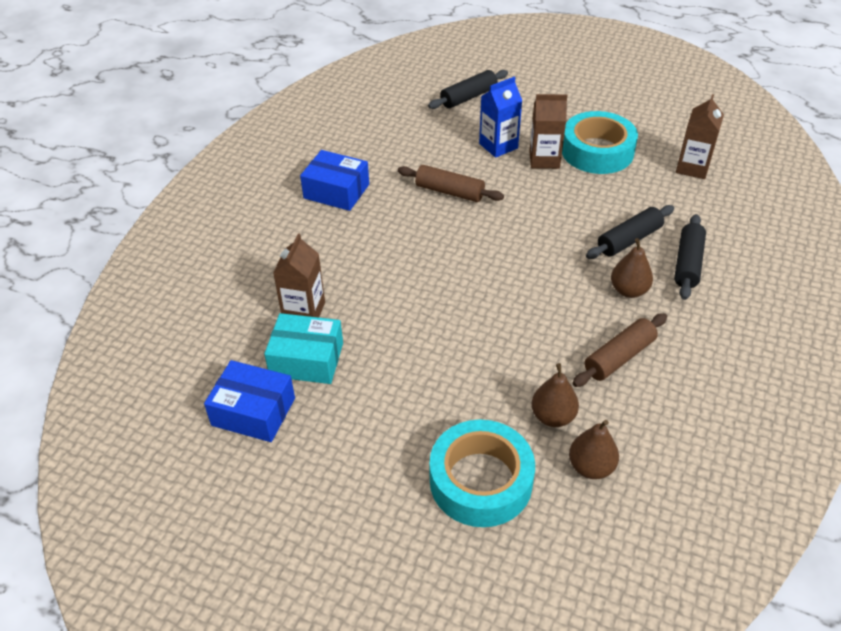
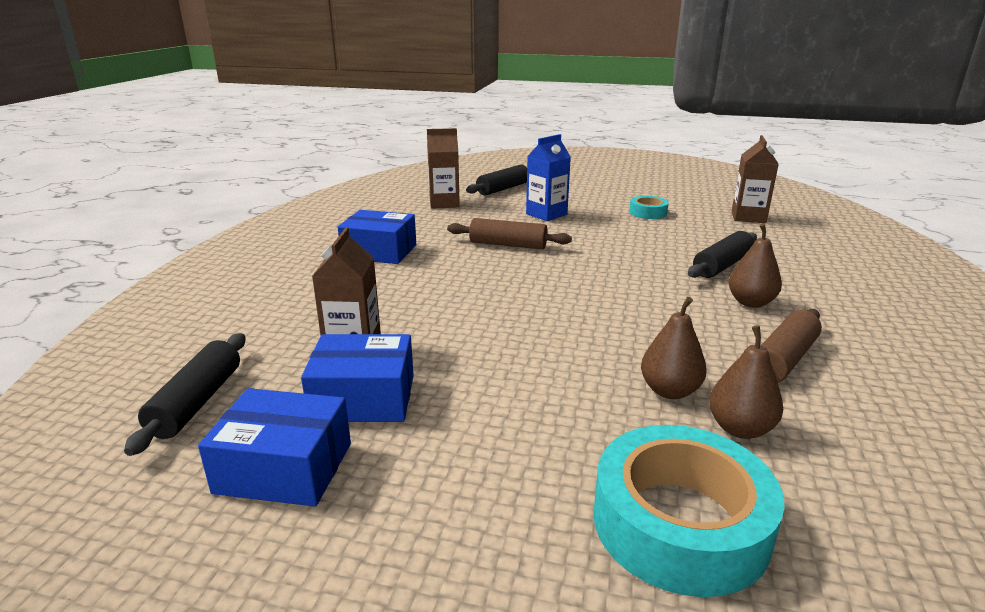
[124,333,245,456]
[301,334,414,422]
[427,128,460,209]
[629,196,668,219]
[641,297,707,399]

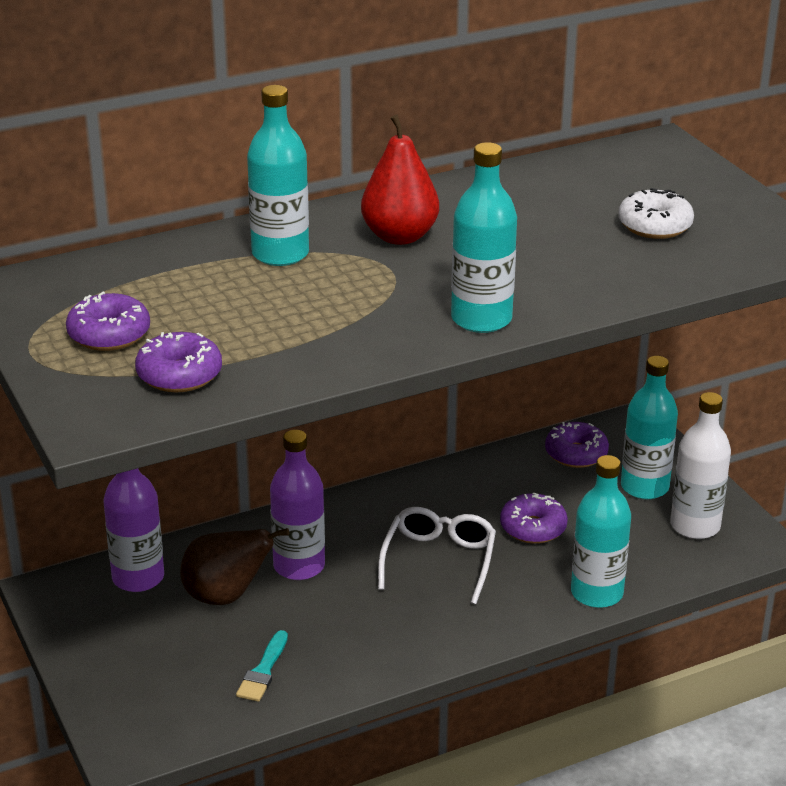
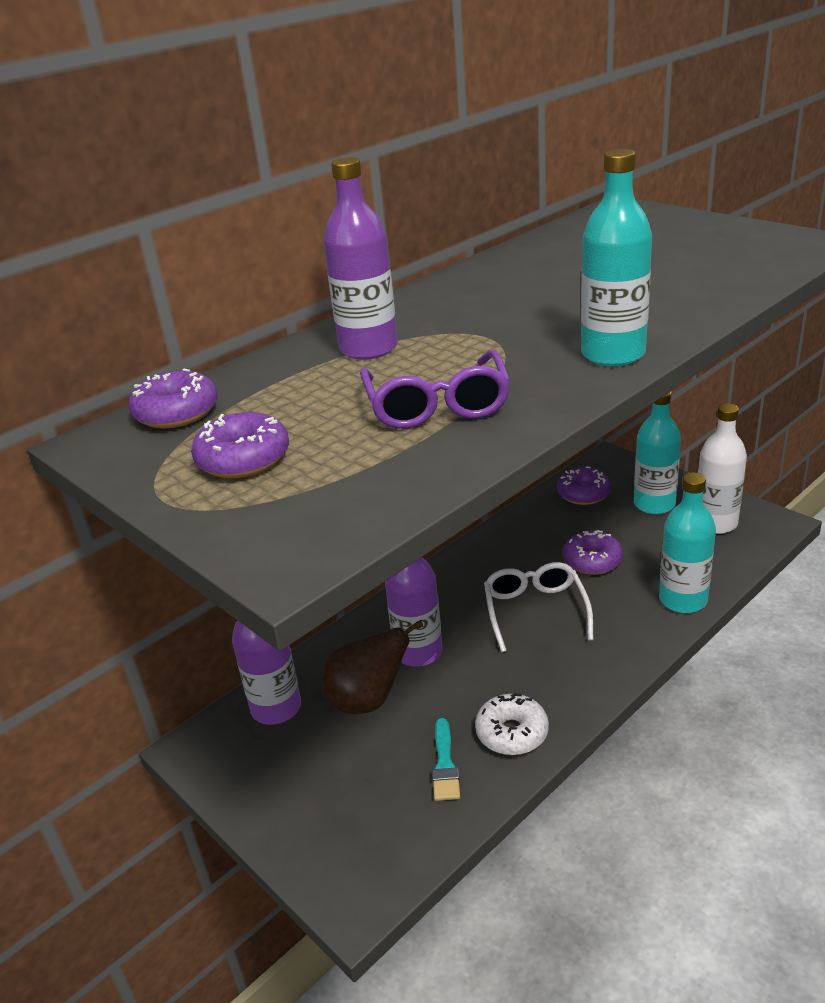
[128,369,218,428]
[323,157,398,360]
[360,350,511,429]
[475,693,549,755]
[361,115,439,245] (first image)

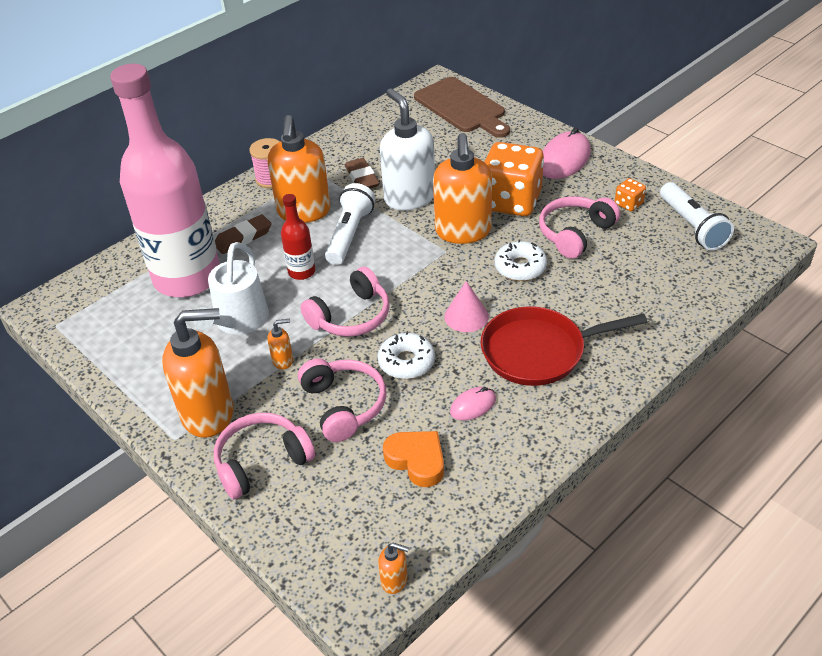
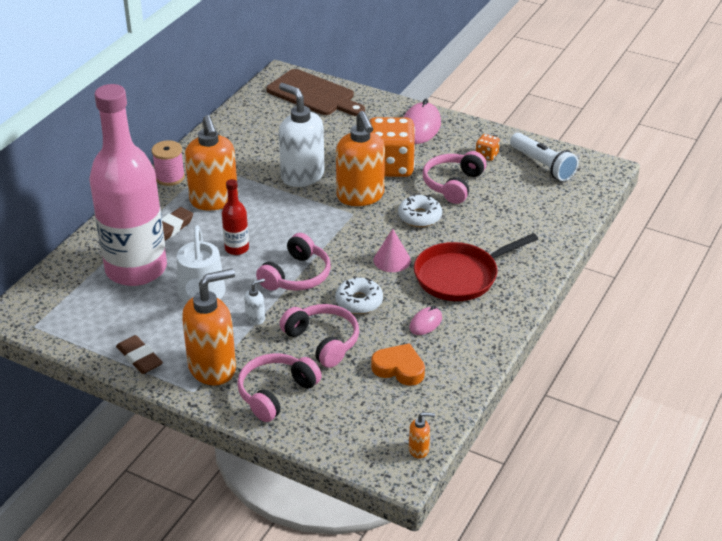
[116,335,163,374]
[244,278,265,325]
[325,183,375,265] (first image)

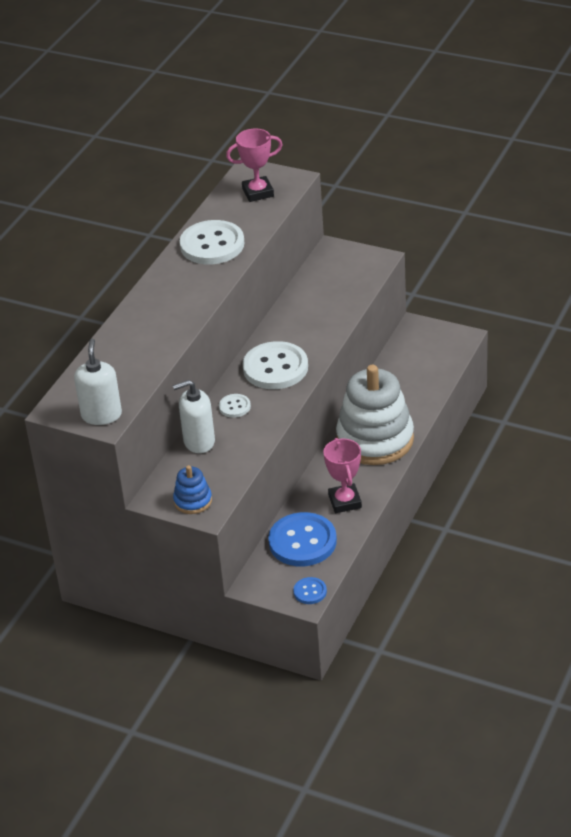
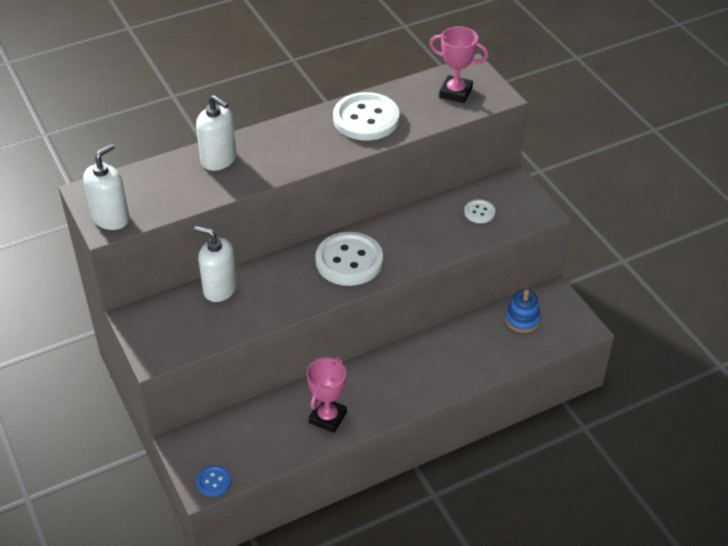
[196,95,236,171]
[464,199,495,223]
[505,289,541,333]
[268,512,337,566] (first image)
[336,365,414,465] (first image)

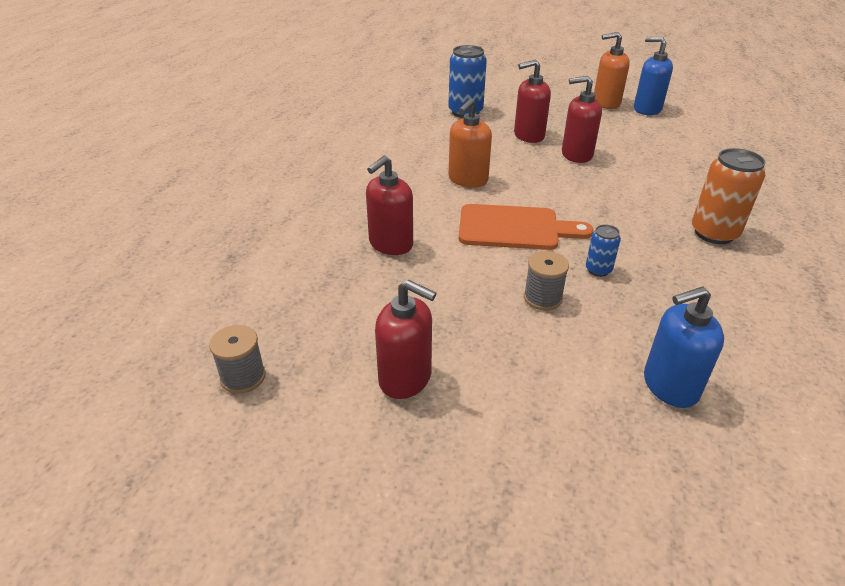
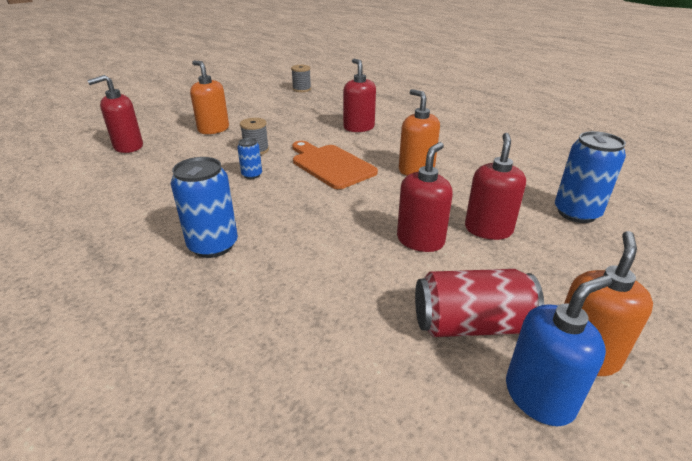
[87,75,143,153]
[171,157,238,258]
[190,61,229,134]
[292,141,378,189]
[415,269,544,337]
[644,286,724,408] (first image)

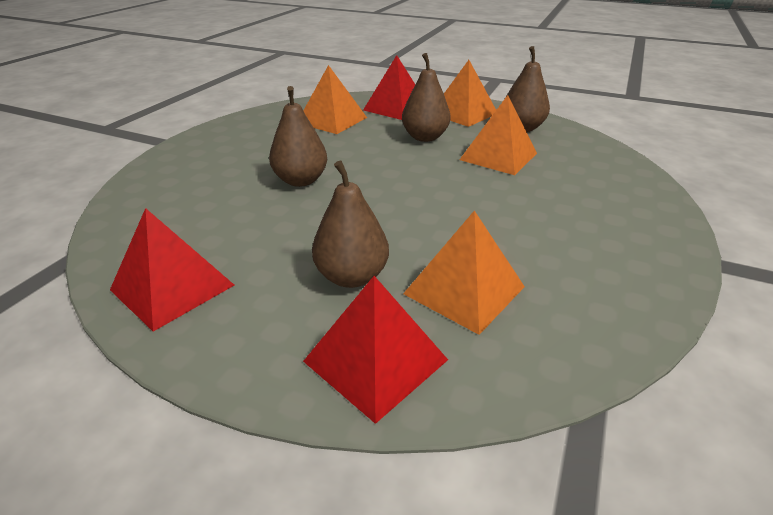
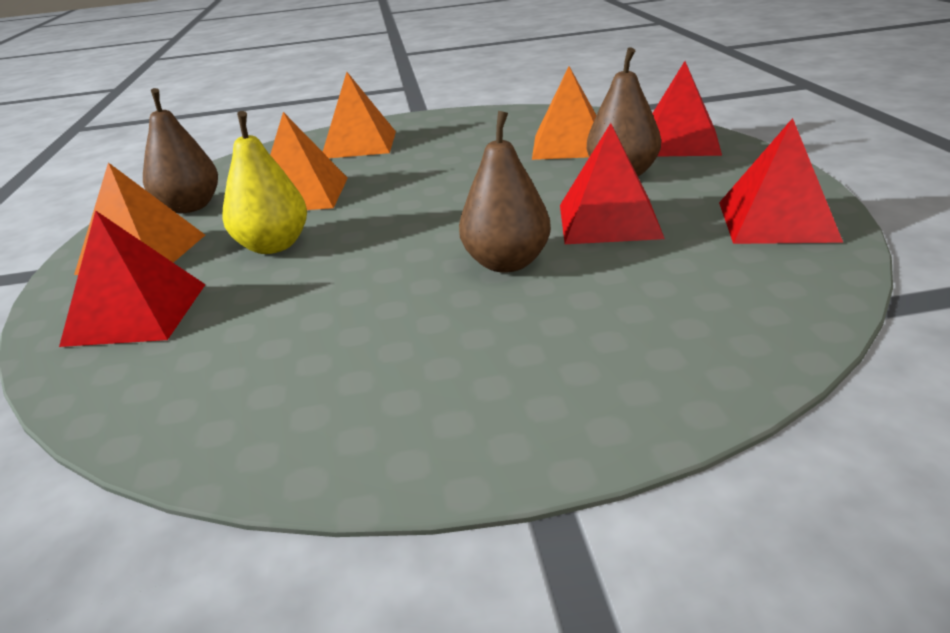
[222,111,307,254]
[323,72,396,158]
[560,123,665,244]

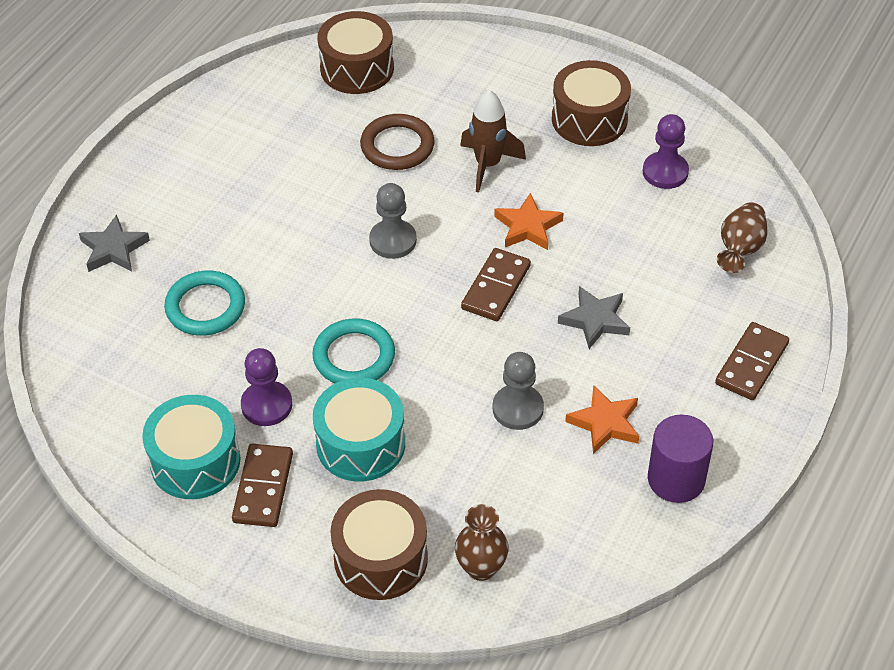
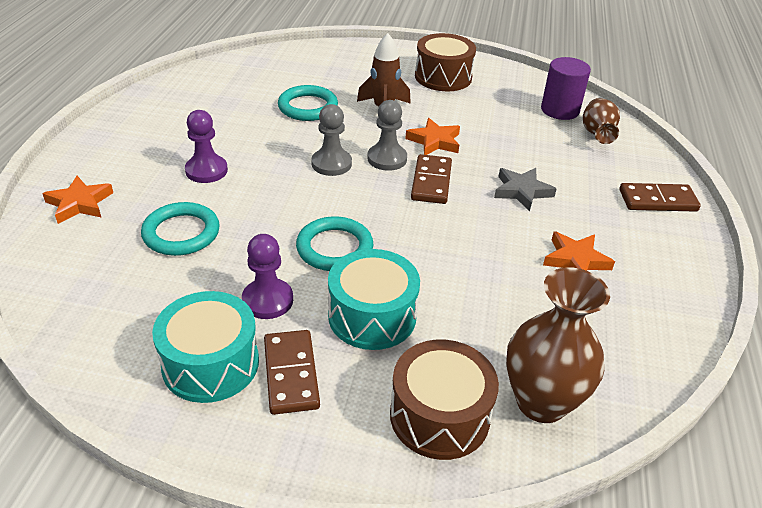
[42,176,113,224]
[185,110,228,183]
[278,85,338,121]
[367,100,407,171]
[506,267,610,423]
[541,57,591,120]
[620,183,701,212]
[317,11,394,94] (first image)

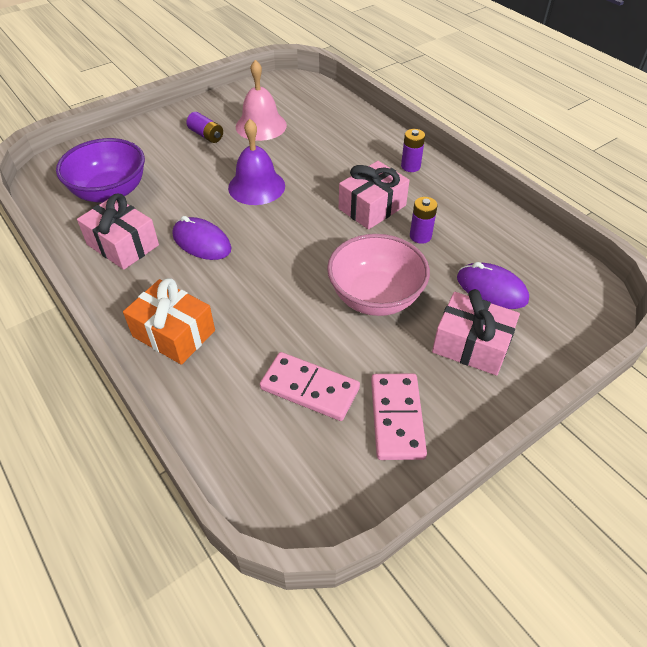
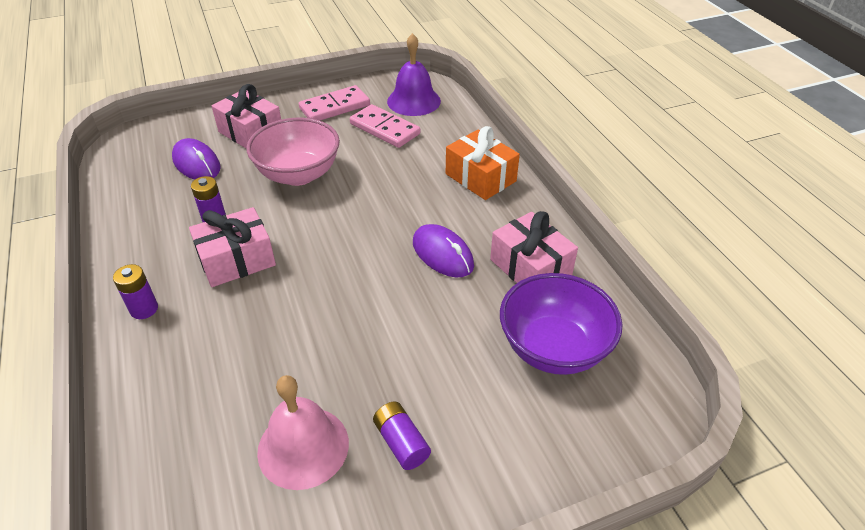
[299,85,370,121]
[387,33,441,116]

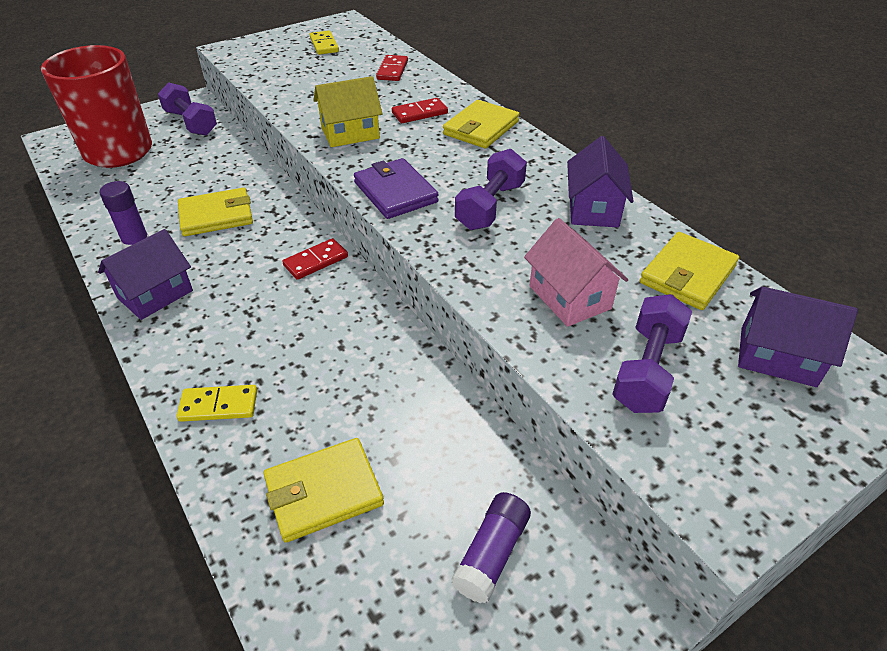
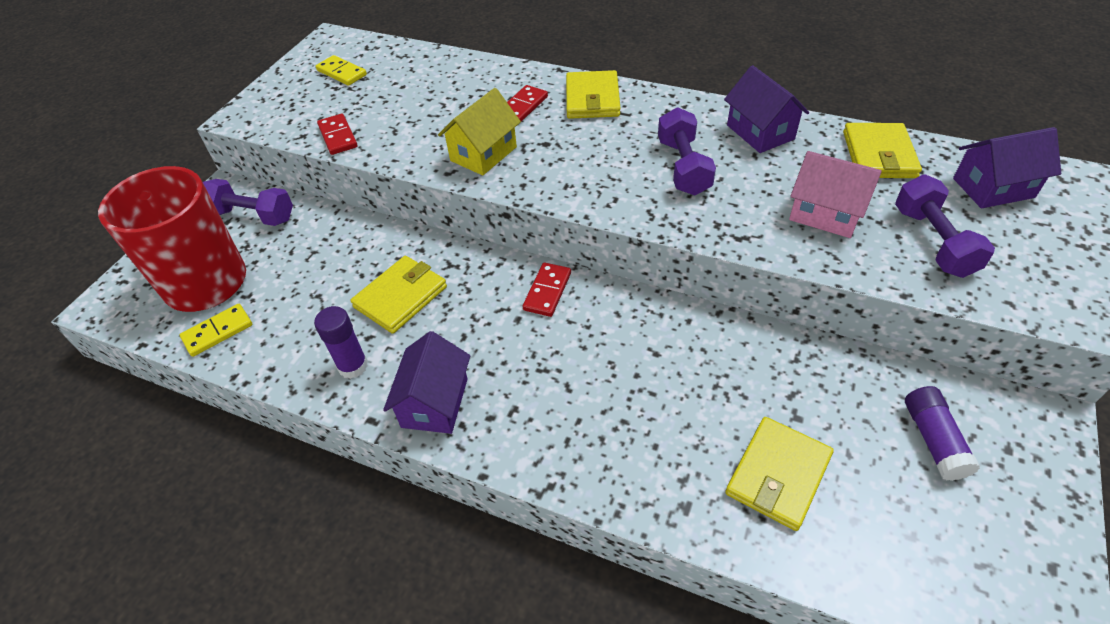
[180,304,253,357]
[317,114,358,155]
[354,158,439,219] (first image)

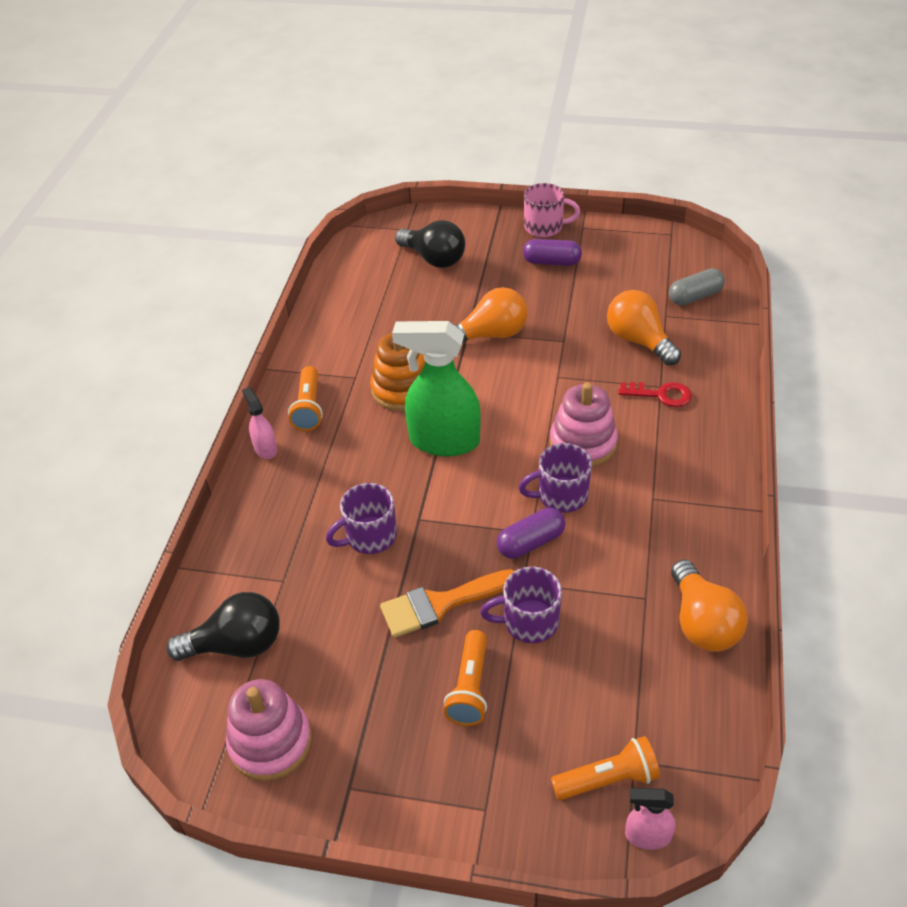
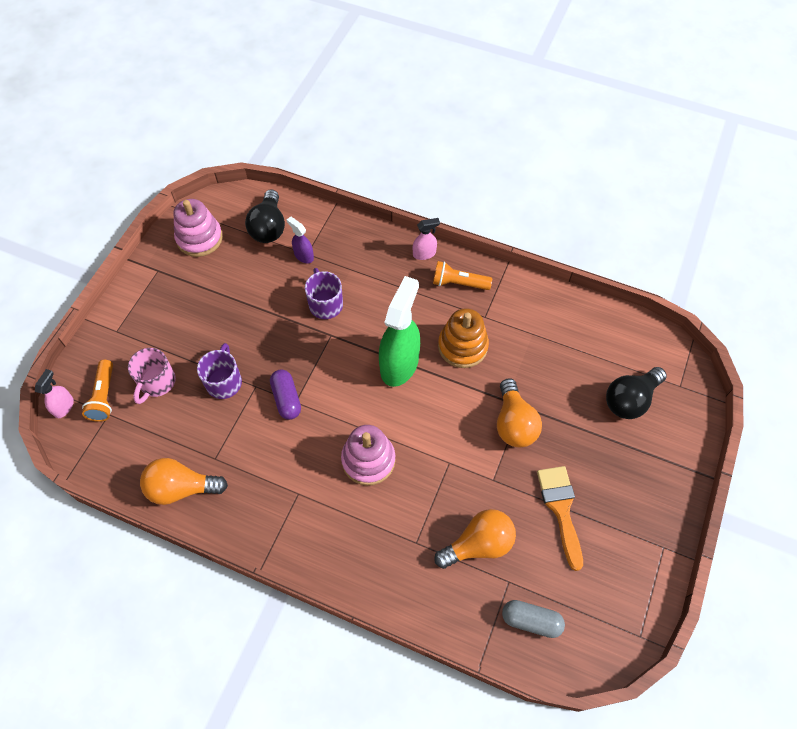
[128,348,176,404]
[287,216,314,263]
[502,600,565,638]
[537,466,583,571]
[444,630,487,726] (first image)
[519,443,592,513] (first image)
[523,239,582,266] (first image)
[618,382,692,407] (first image)

